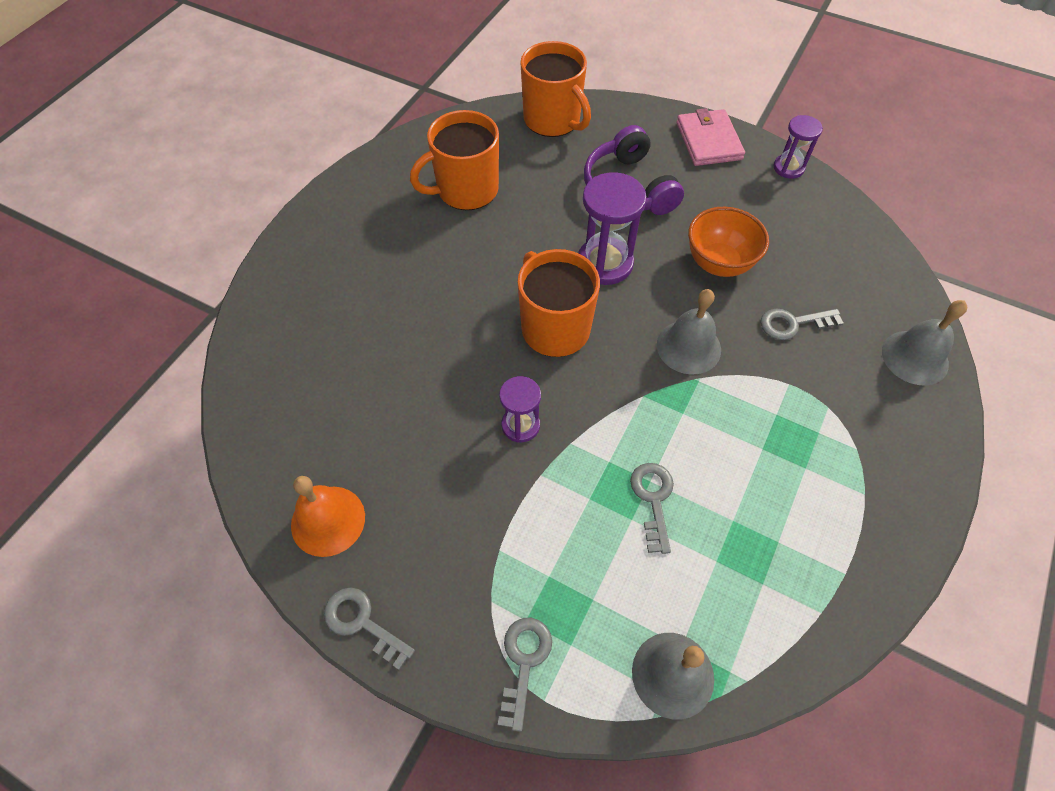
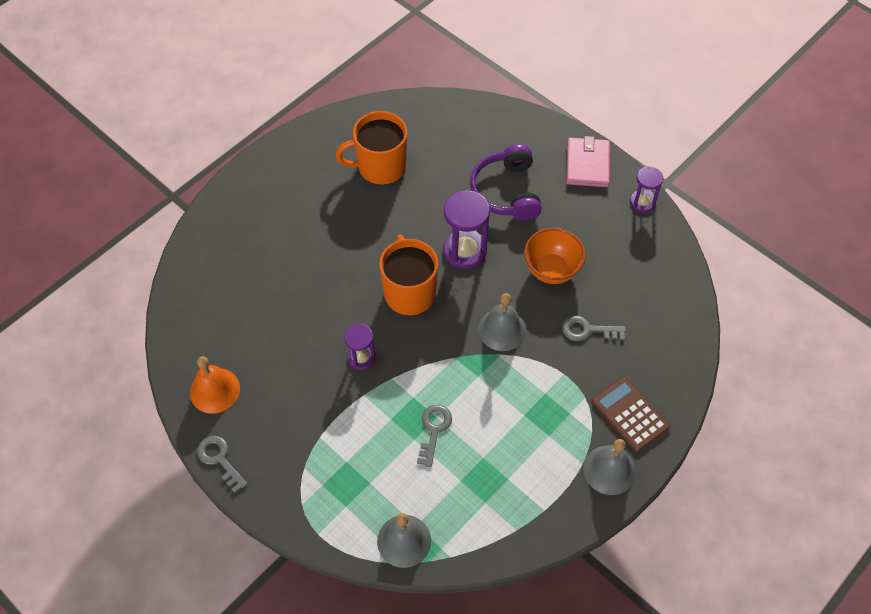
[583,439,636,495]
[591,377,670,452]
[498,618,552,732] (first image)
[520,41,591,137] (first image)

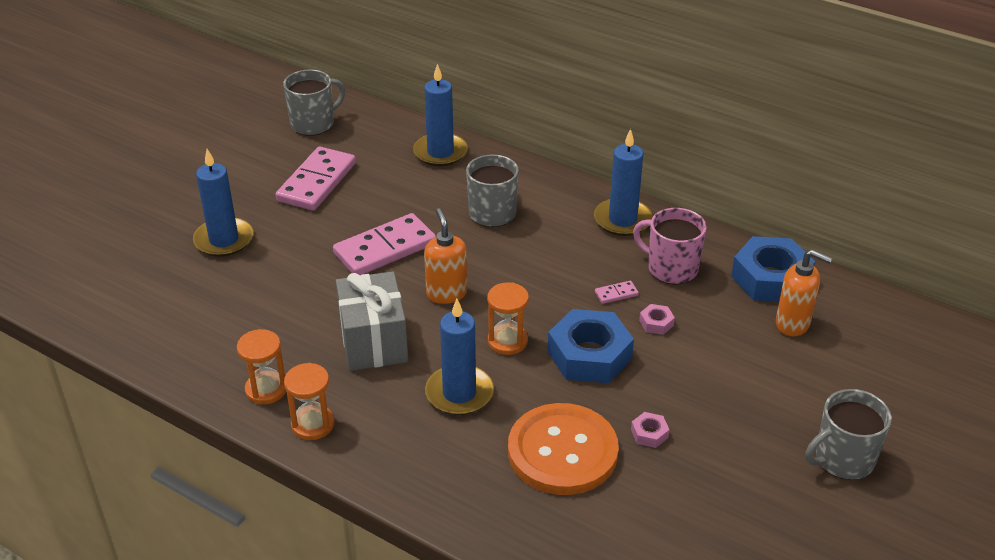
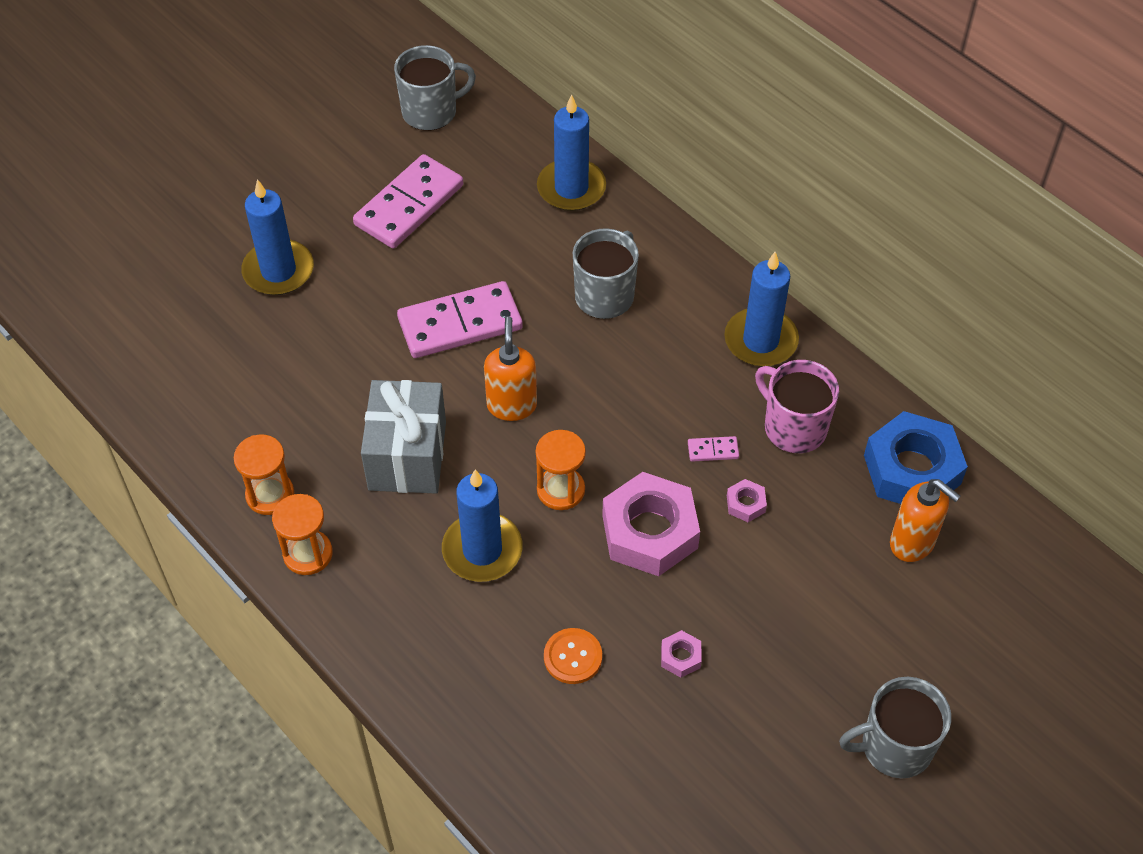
[544,628,602,684]
[602,472,700,576]

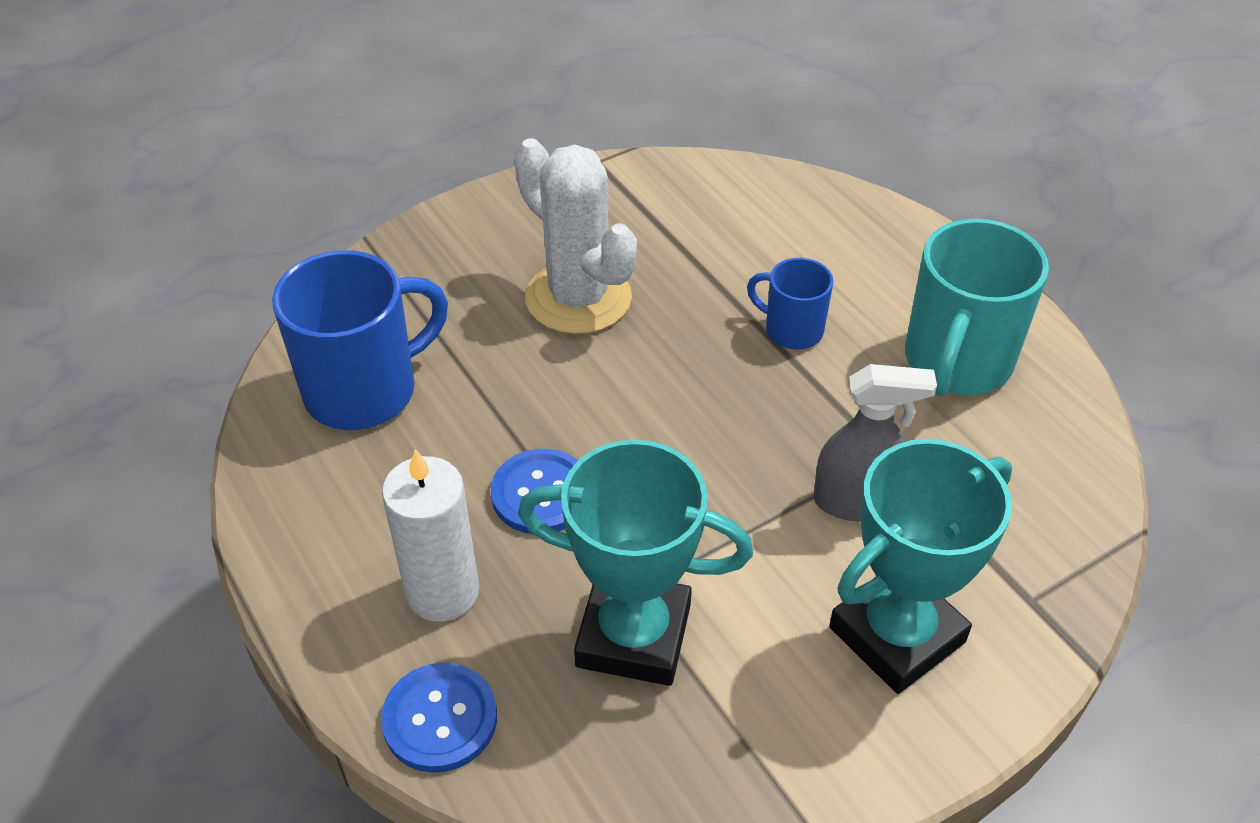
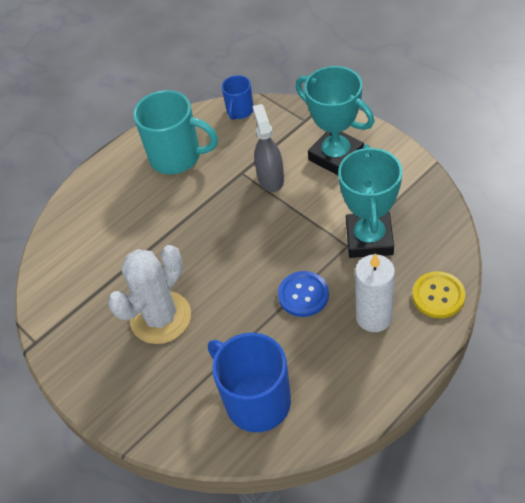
[222,75,253,120]
[412,271,466,318]

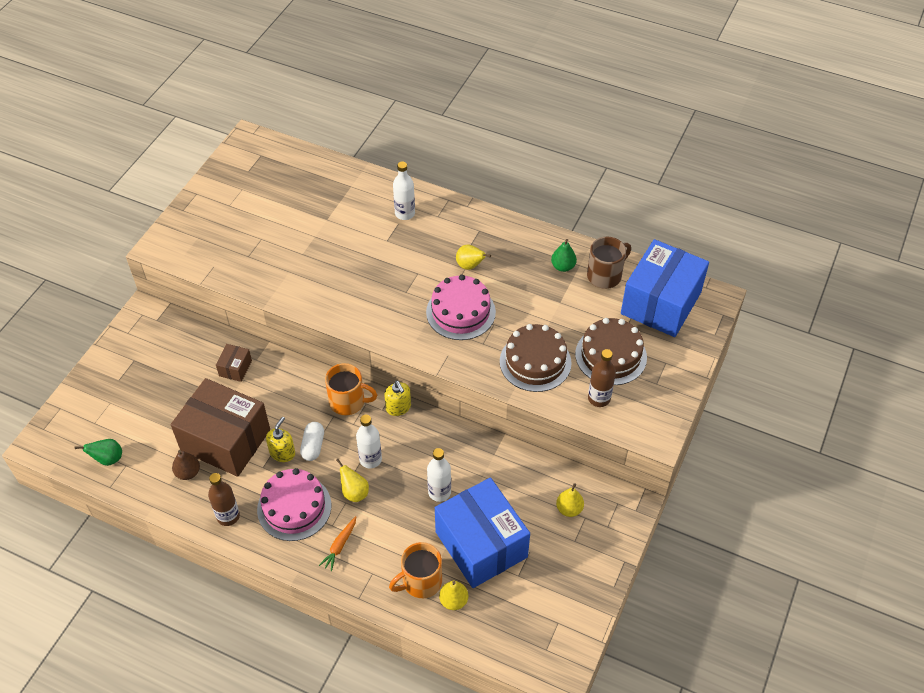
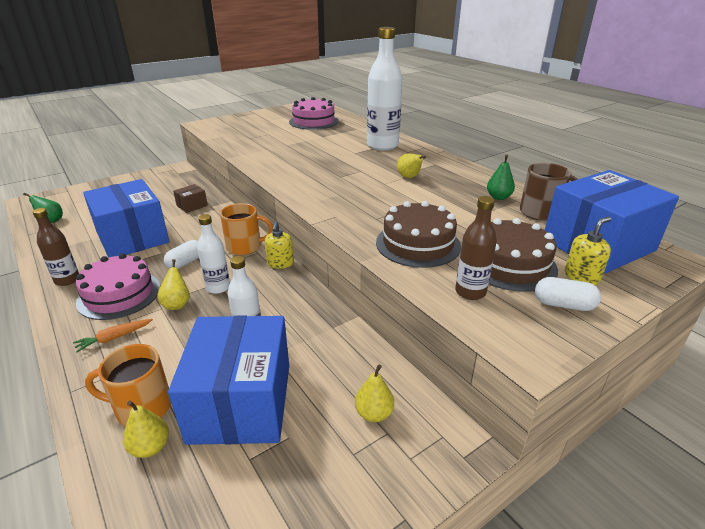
[83,179,169,258]
[220,203,273,255]
[289,97,339,130]
[367,27,402,150]
[535,277,601,311]
[565,217,612,285]
[172,450,200,480] (first image)

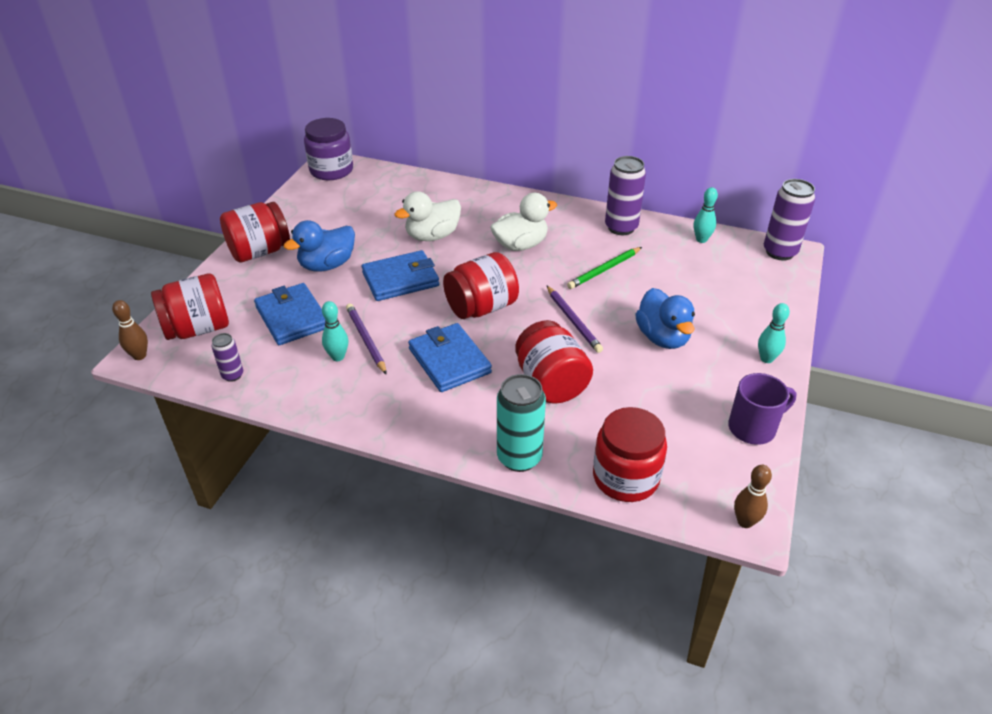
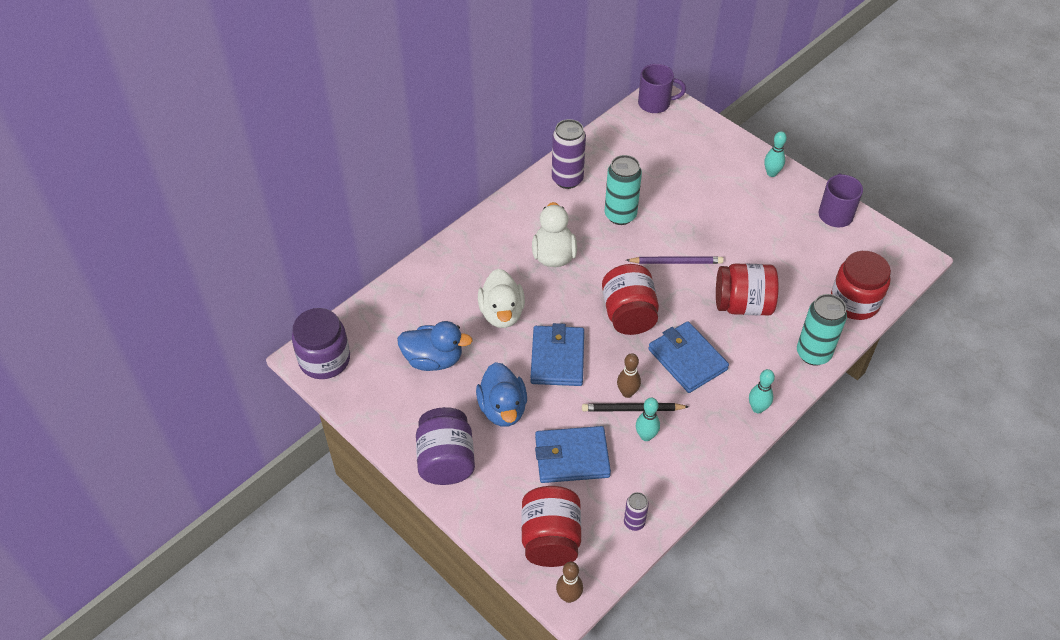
[397,321,473,371]
[416,407,475,485]
[582,403,689,412]
[605,155,642,225]
[617,353,641,398]
[638,64,686,113]
[648,321,729,393]
[749,369,775,413]

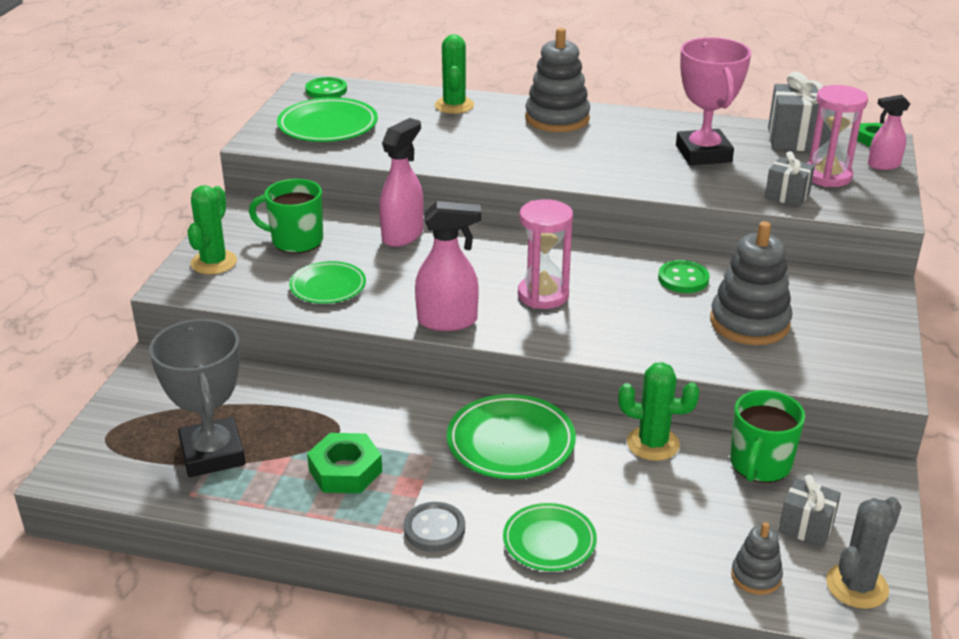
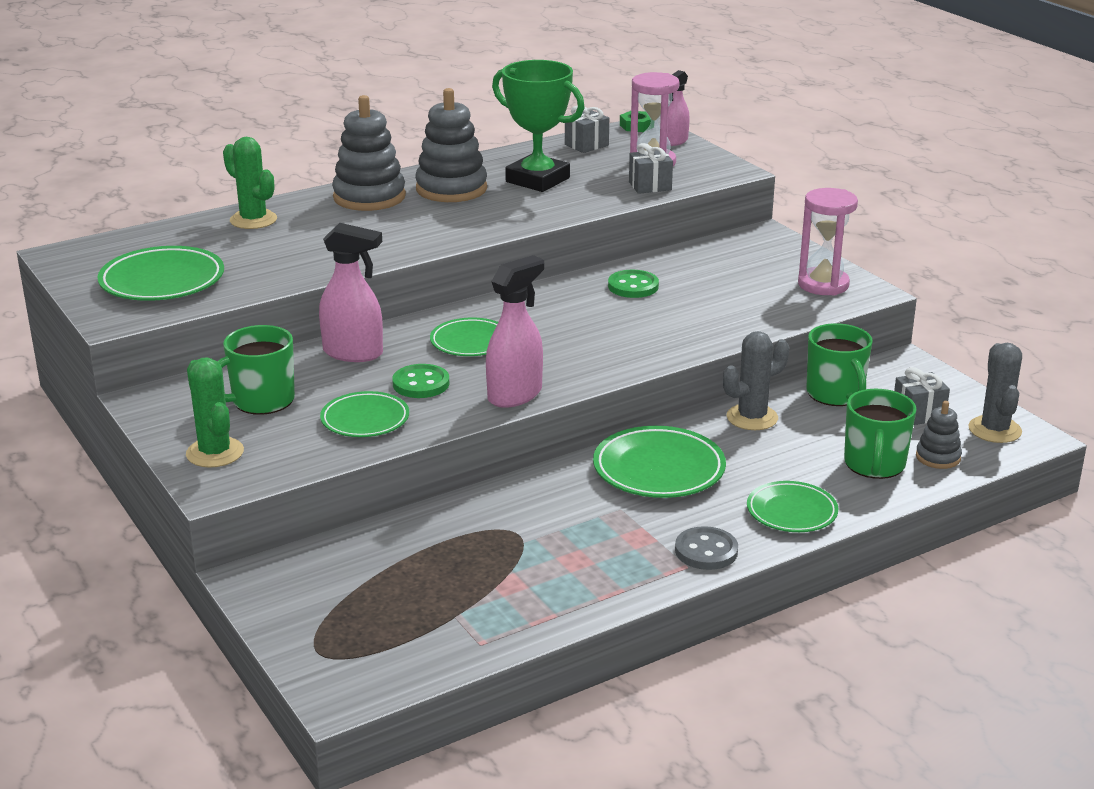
[319,223,383,362]
[392,364,449,398]
[415,88,487,202]
[430,318,498,356]
[492,60,585,192]
[565,106,609,153]
[723,331,789,430]
[798,188,858,296]
[844,389,917,479]
[149,319,245,477] (first image)
[307,433,382,493] (first image)

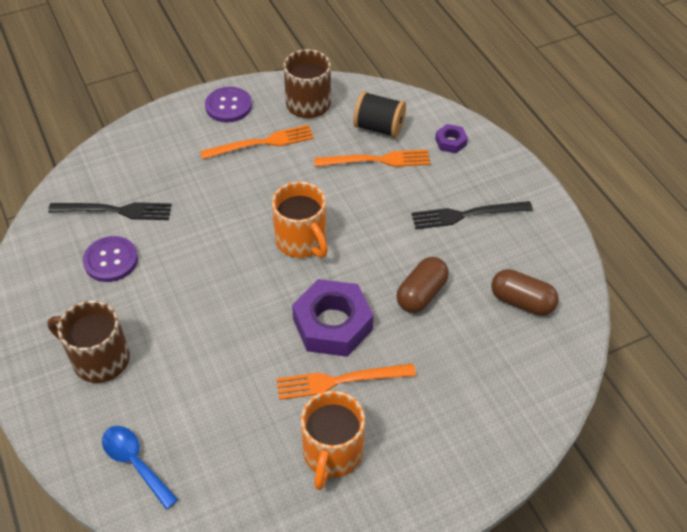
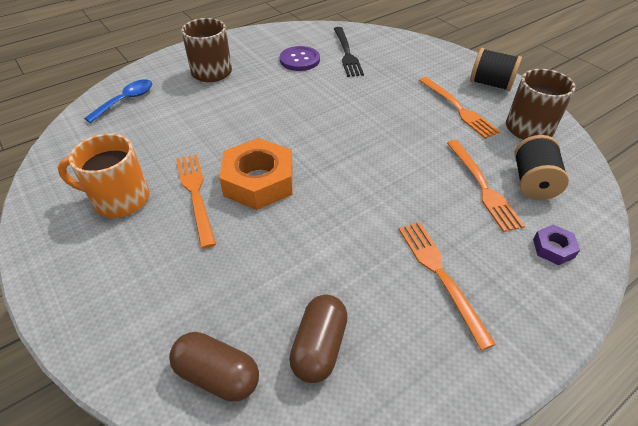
[169,332,259,402]
[219,138,293,210]
[398,222,496,350]
[470,48,522,91]
[272,182,328,258] (first image)

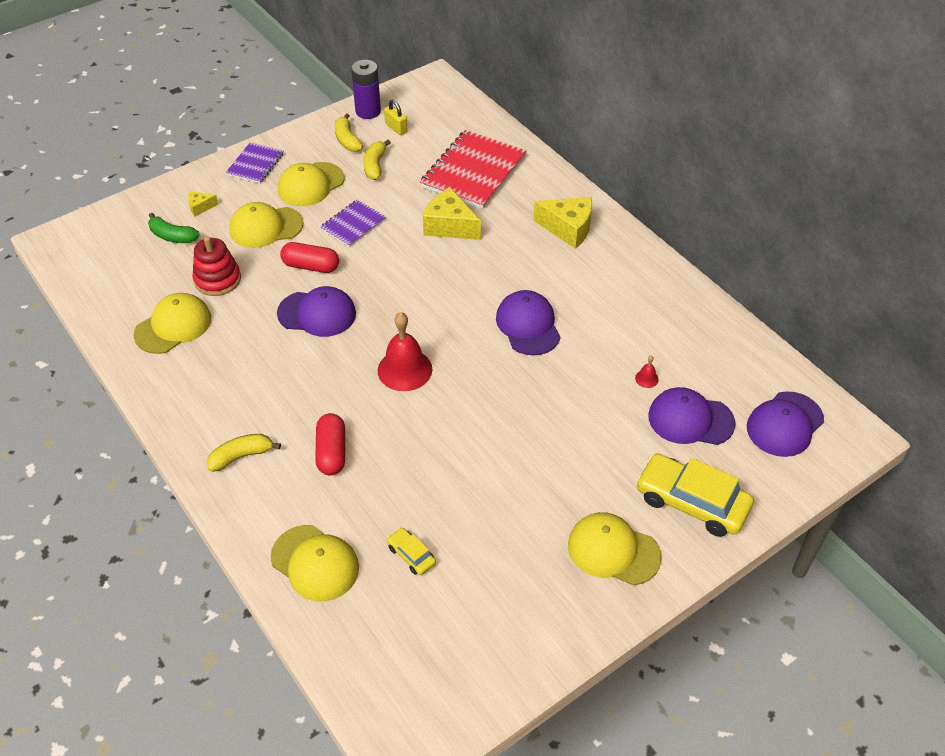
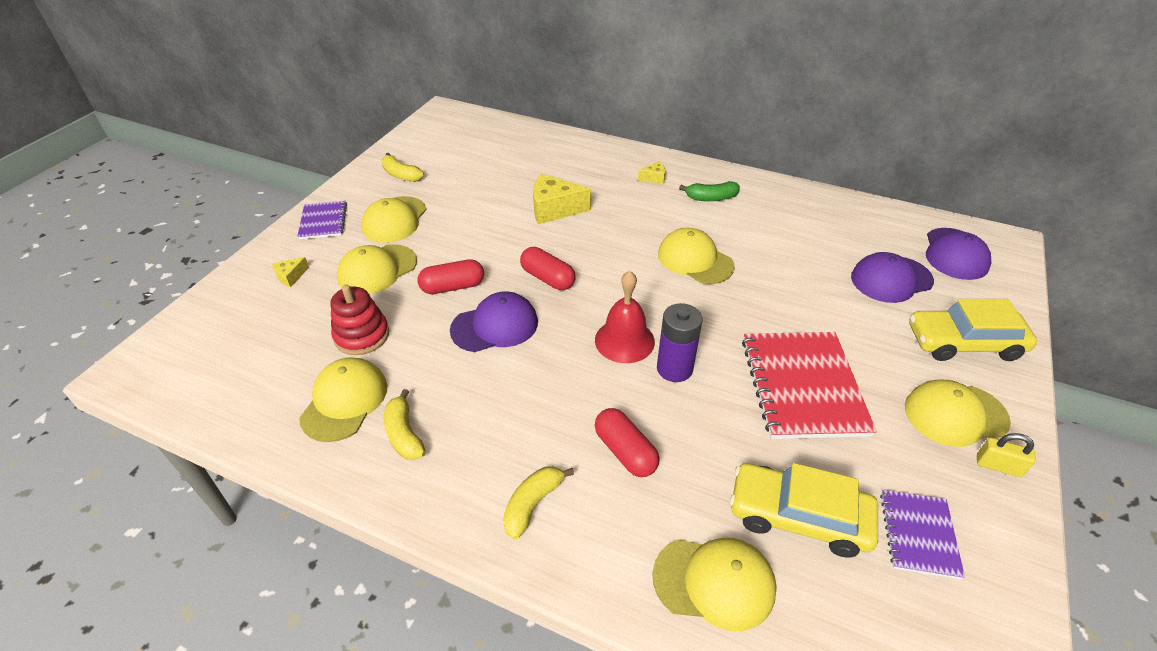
[384,389,425,460]
[520,247,576,290]
[638,161,666,184]
[657,303,702,382]
[658,228,735,284]
[679,181,740,201]
[730,463,878,558]
[742,332,877,439]
[880,490,965,579]
[977,433,1036,477]
[635,355,659,388] (first image)

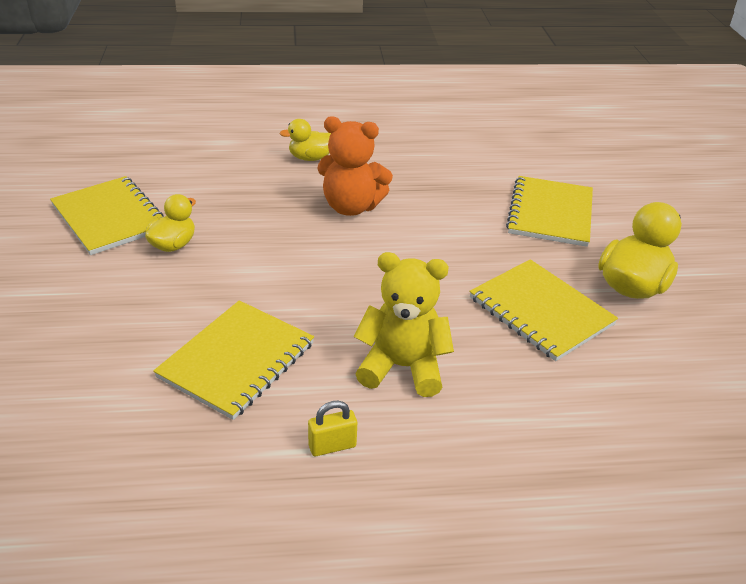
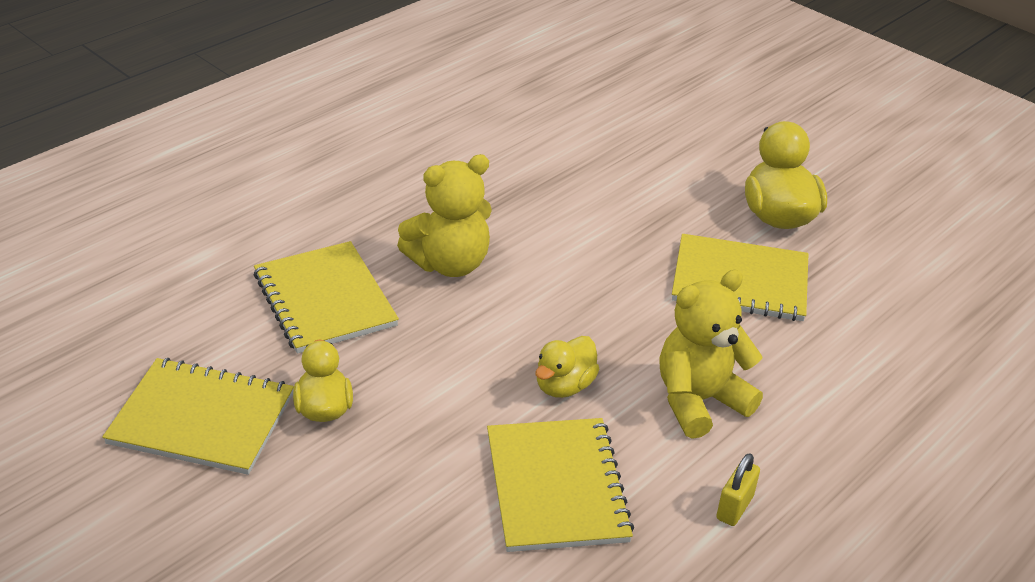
[254,241,399,354]
[397,154,492,277]
[535,336,600,398]

